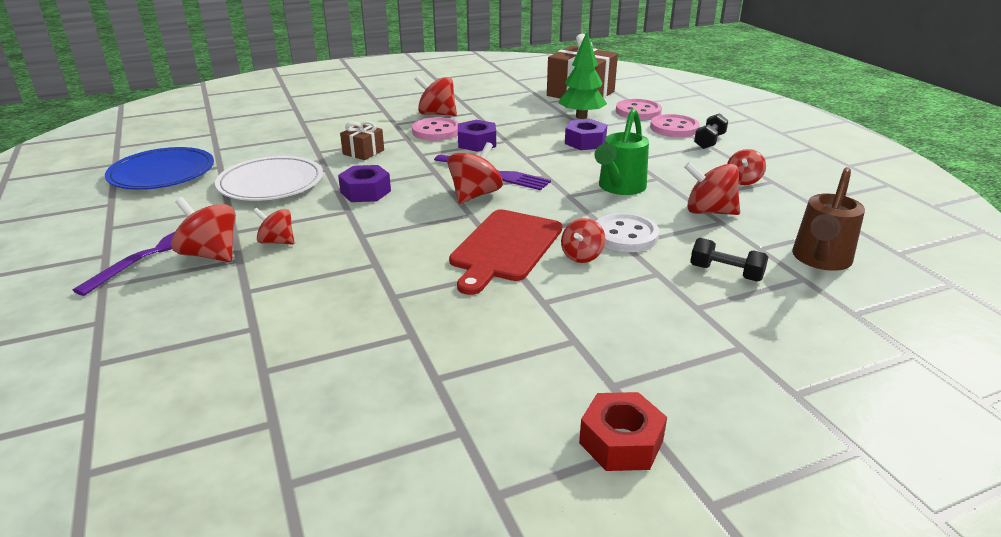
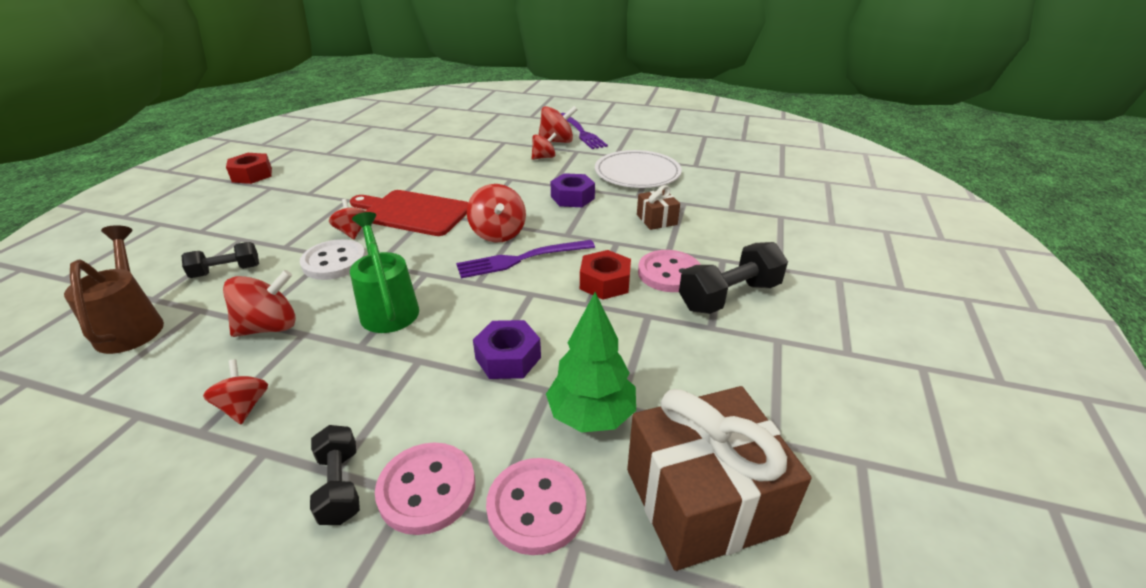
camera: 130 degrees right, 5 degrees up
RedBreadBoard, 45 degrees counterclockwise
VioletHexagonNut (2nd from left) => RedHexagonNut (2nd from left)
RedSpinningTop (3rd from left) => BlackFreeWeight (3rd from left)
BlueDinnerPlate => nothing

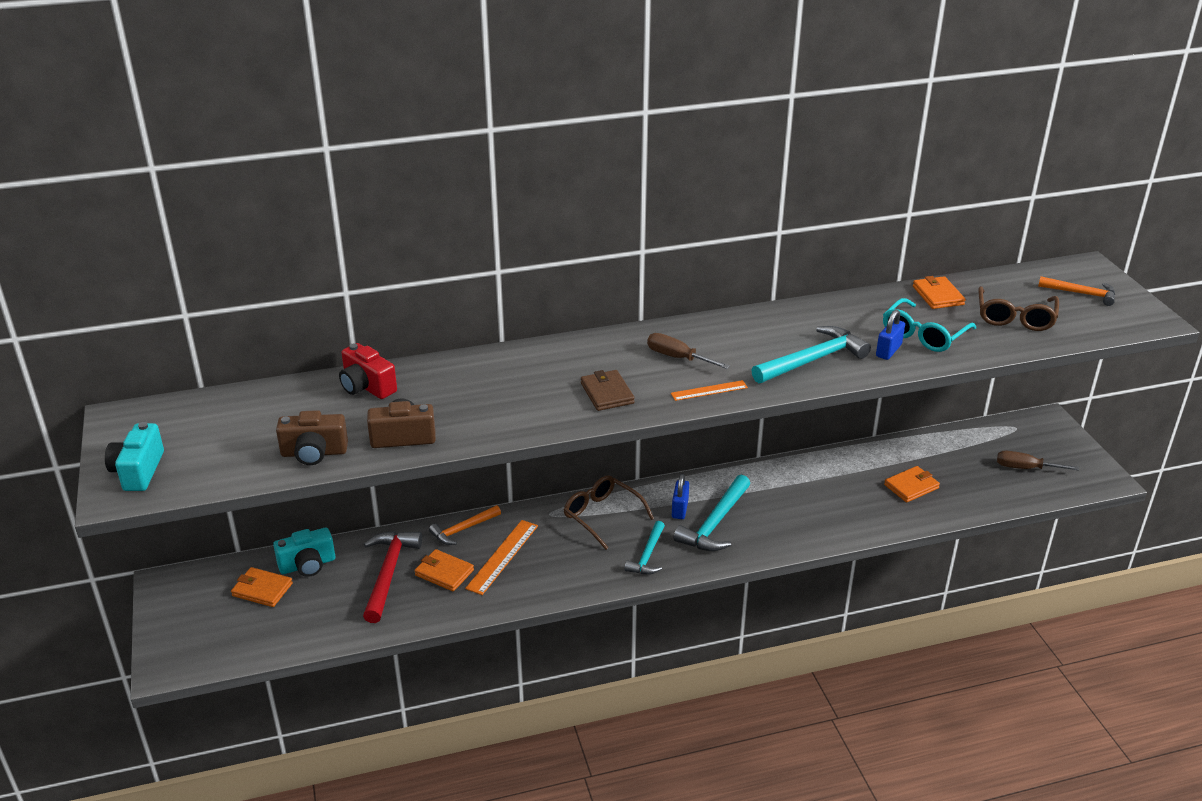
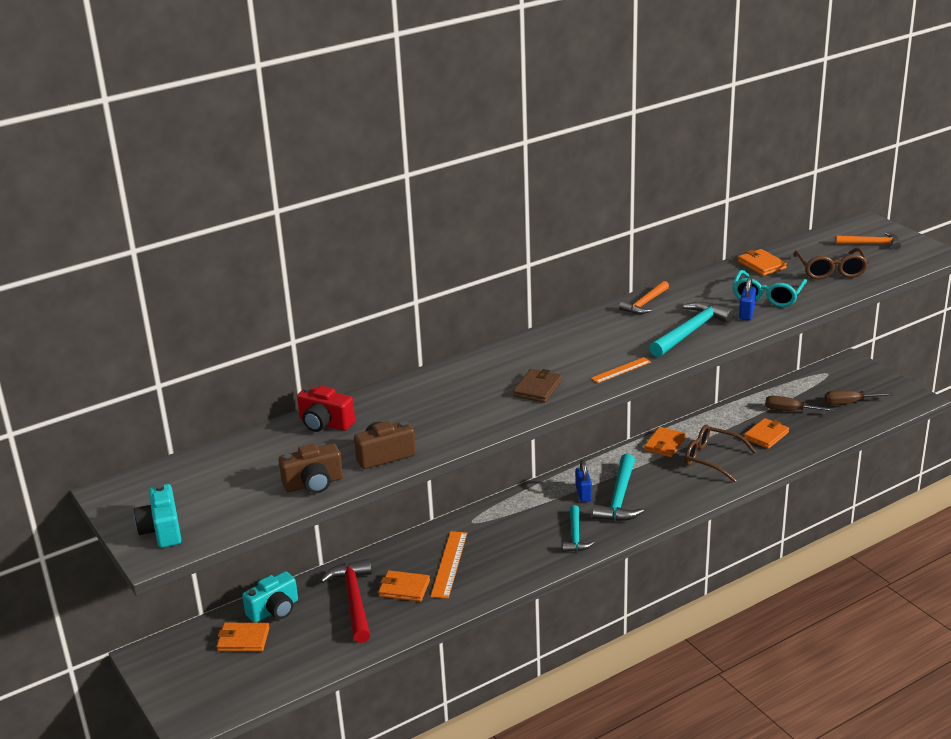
camera: 15 degrees left, 5 degrees down
BrownWallet, 60 degrees clockwise
OrangeColouredHammer (1st from left), move
nothing => OrangeColouredWallet (3rd from left)
BrownGlasses (1st from left), move
BrownScrewdriver (1st from left), move

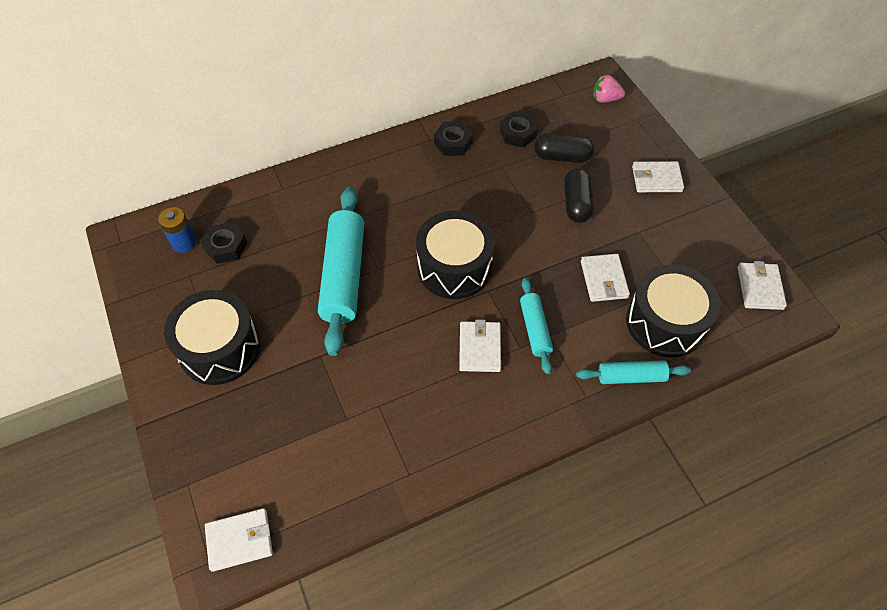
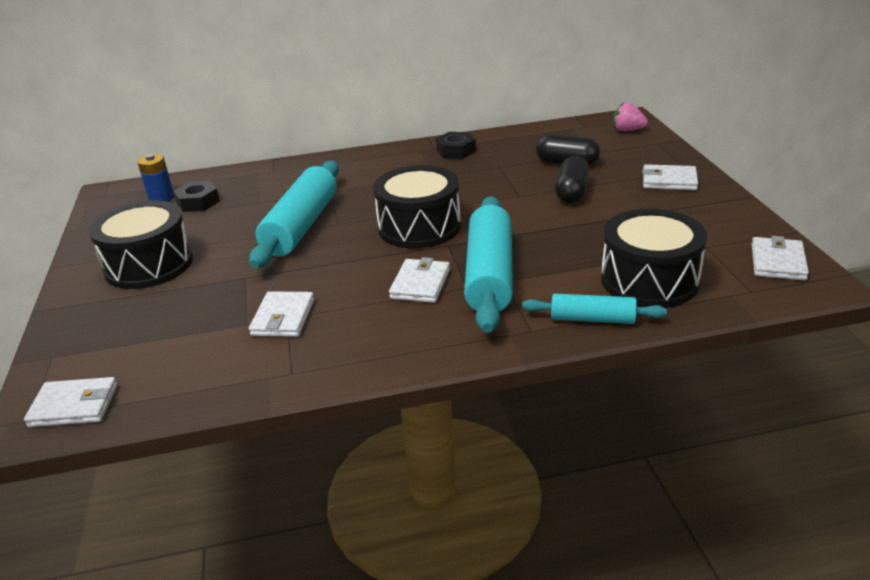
camera: 15 degrees right, 25 degrees down
WhiteWallet (3rd from left in the first image) => WhiteWallet (2nd from left), move
TealDoughRoller (2nd from left), x1.87
BlackHexagonNut (3rd from left) => nothing

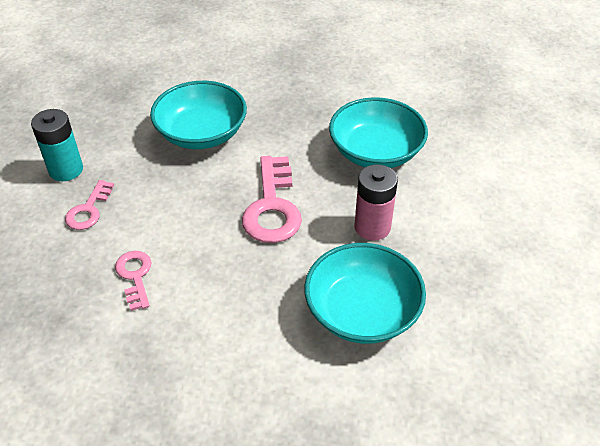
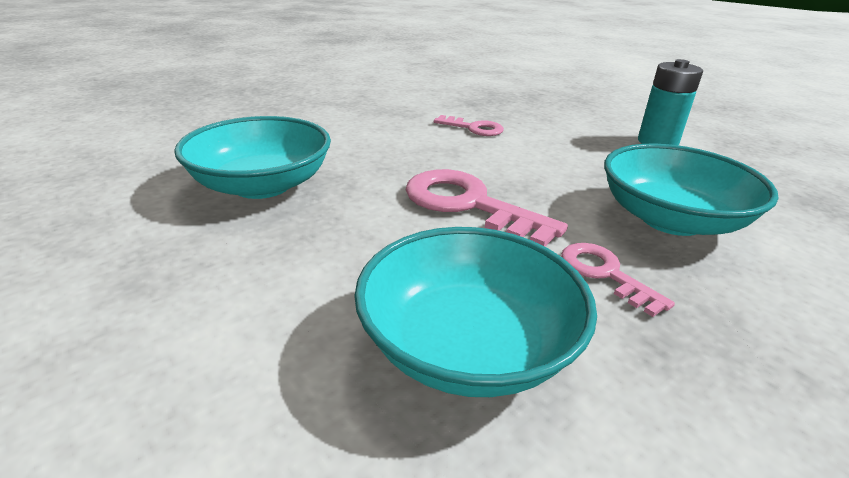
camera: 130 degrees right, 15 degrees down
RosePinkLatchkey (1st from left in the first image) => RosePinkLatchkey (3rd from left), move
RosePinkPowerCell => nothing

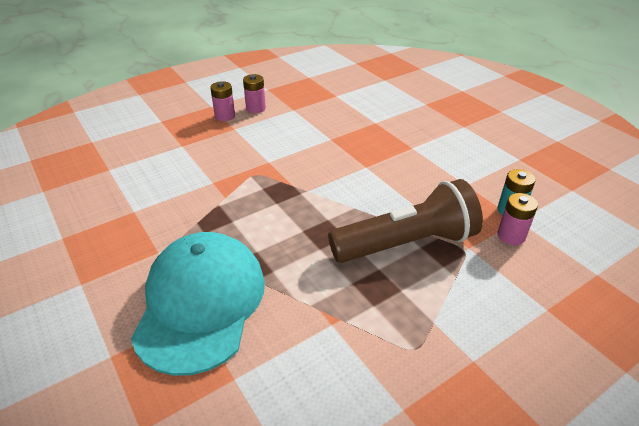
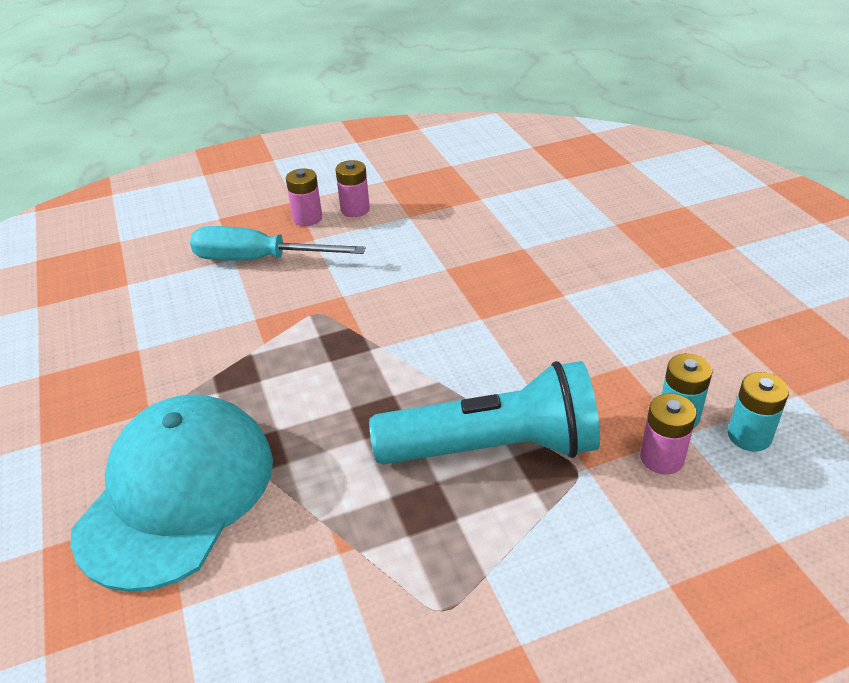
camera: 15 degrees right, 0 degrees up
nothing => TealScrewdriver
BrownPocketTorch => TealPocketTorch
nothing => TealPowerCell (2nd from left)

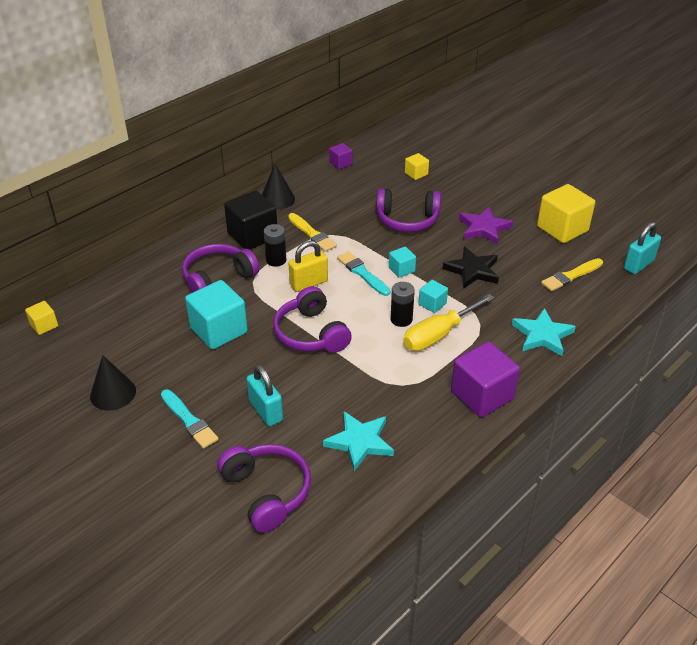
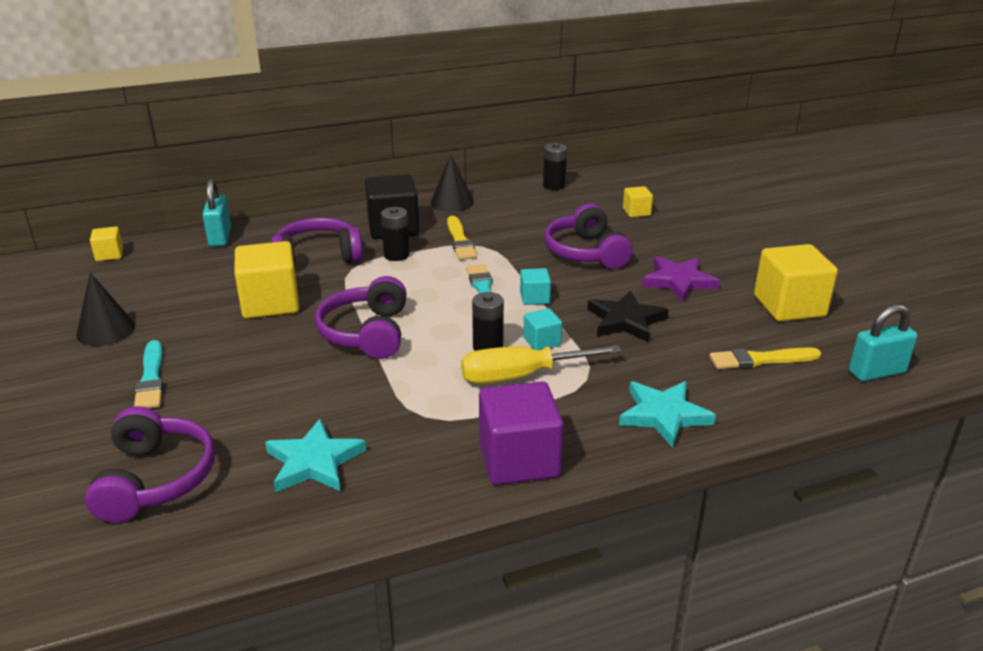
camera: 25 degrees right, 10 degrees down
TealSmallLock (1st from left), move
TealSolidCube (1st from left) => YellowSolidCube (2nd from left)
VioletSolidCube (1st from left) => BlackPowerCell (3rd from left)
VioletOverEarHeadphones (4th from left), 45 degrees clockwise
YellowSmallLock => nothing

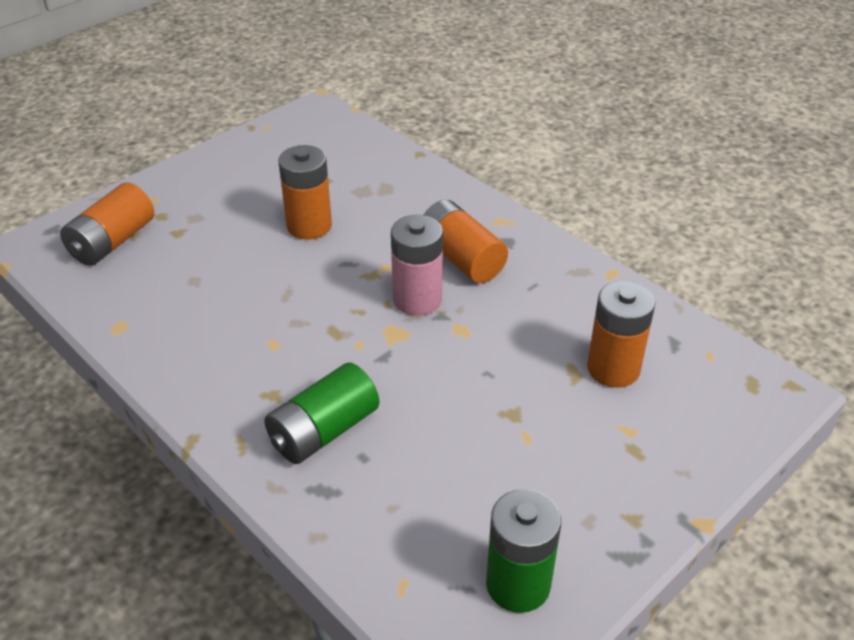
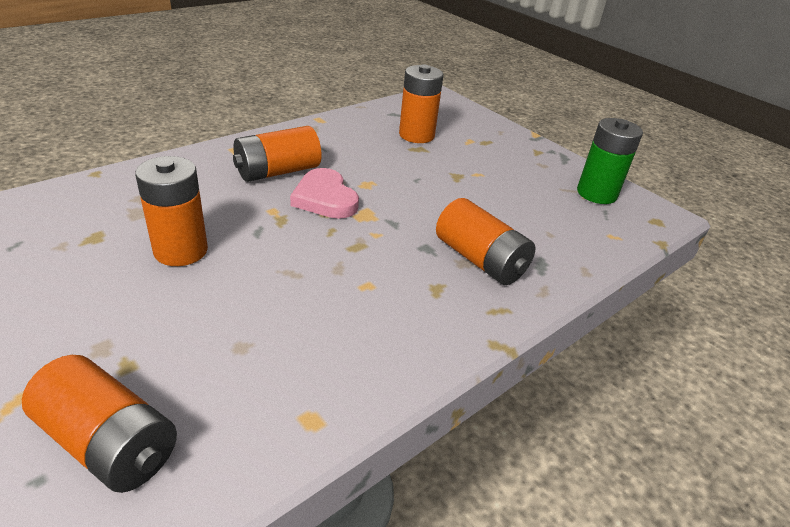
camera: 90 degrees left, 5 degrees down
RosePinkPowerCell => RosePinkHeart
GreenPowerCell (1st from left) => OrangeColouredPowerCell (5th from left)

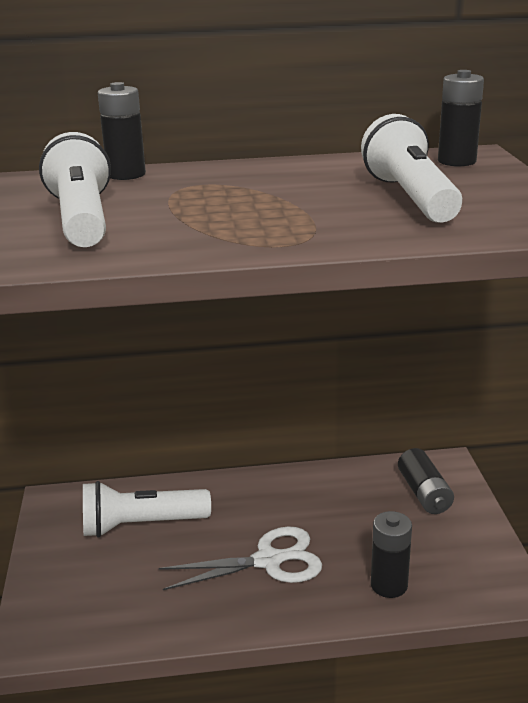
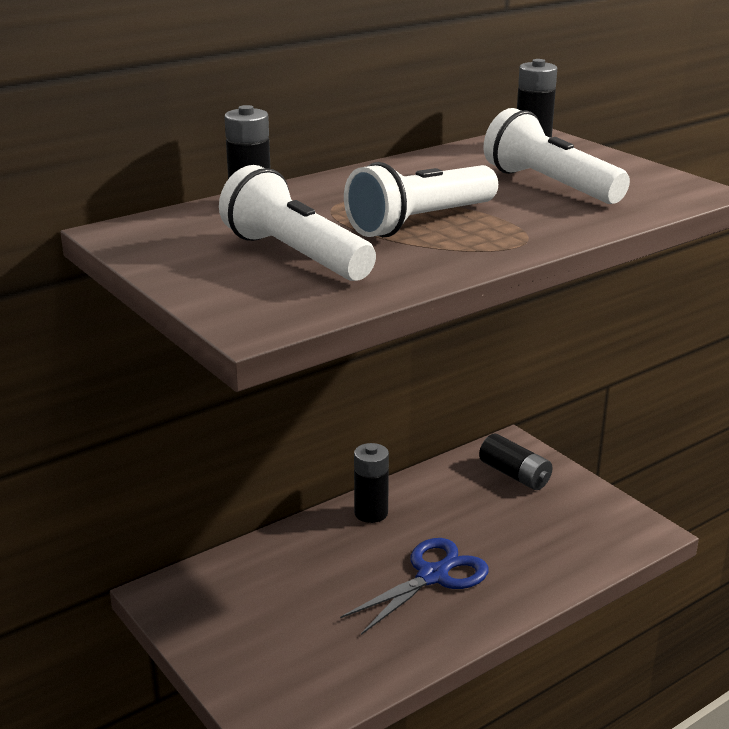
camera: 30 degrees left, 0 degrees up
WhitePairOfScissors => BluePairOfScissors
WhitePocketTorch (2nd from left), move
BlackPowerCell (2nd from left), move

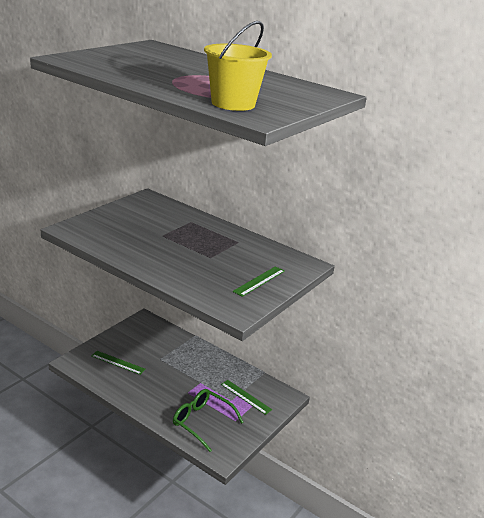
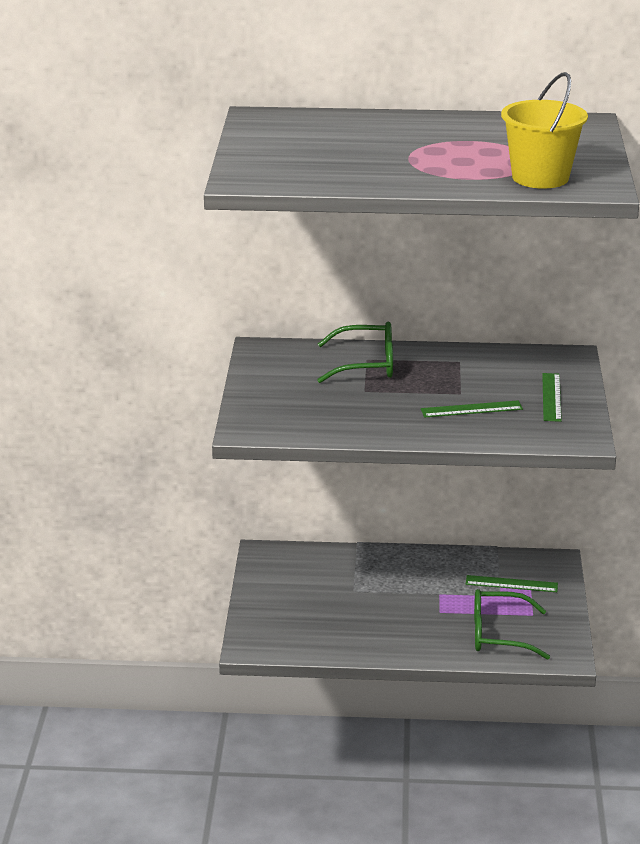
camera: 30 degrees left, 0 degrees up
nothing => GreenGlasses (1st from left)
GreenStraightedge (1st from left), move

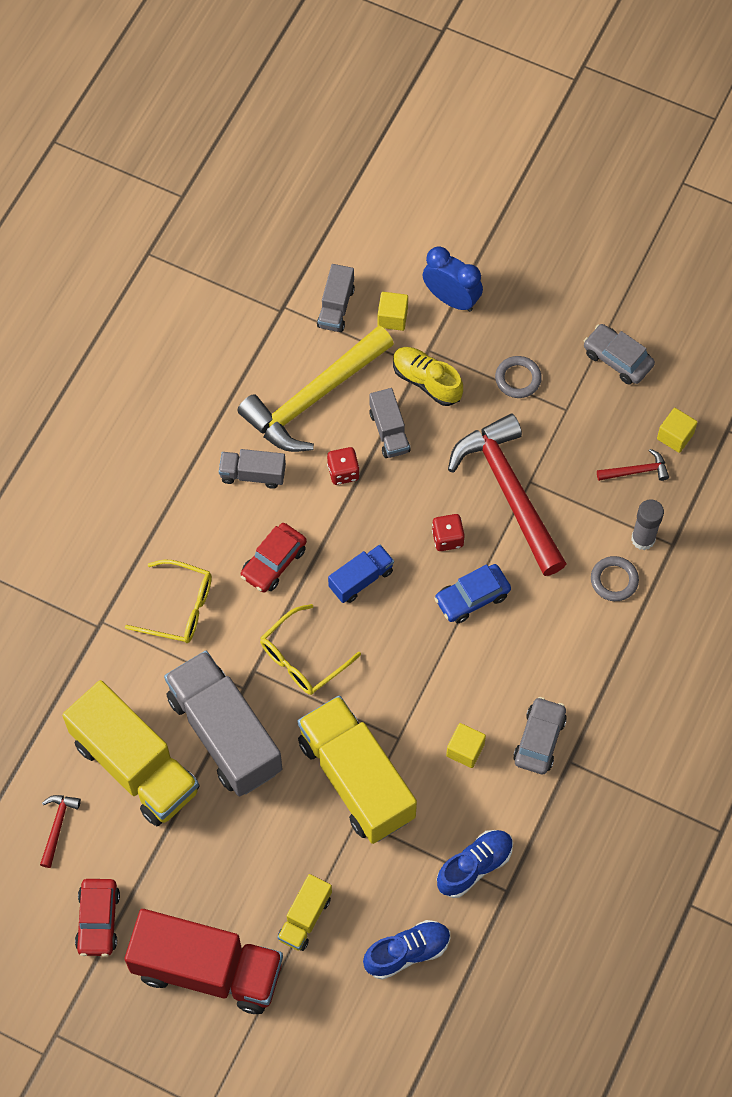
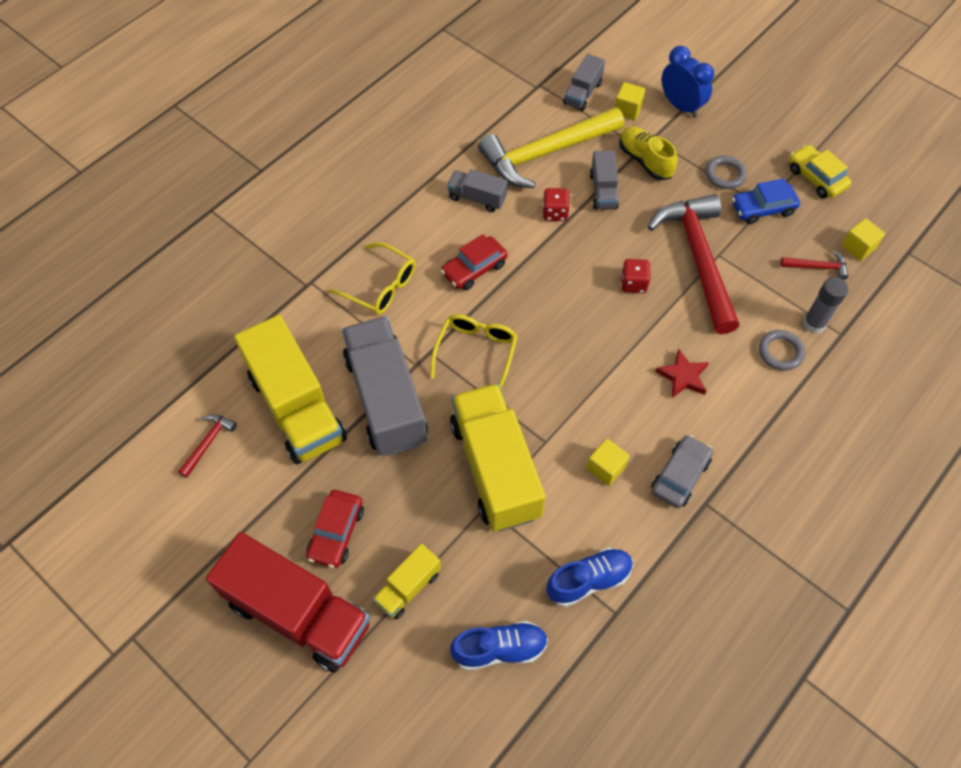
camera: 15 degrees right, 5 degrees down
RedToyCar (1st from left), move
YellowGlasses (2nd from left), 135 degrees clockwise
nothing => RedFivePointedStar
BlueToyCar, move
GrayToyCar (2nd from left) => YellowToyCar
BlueTruck => nothing

